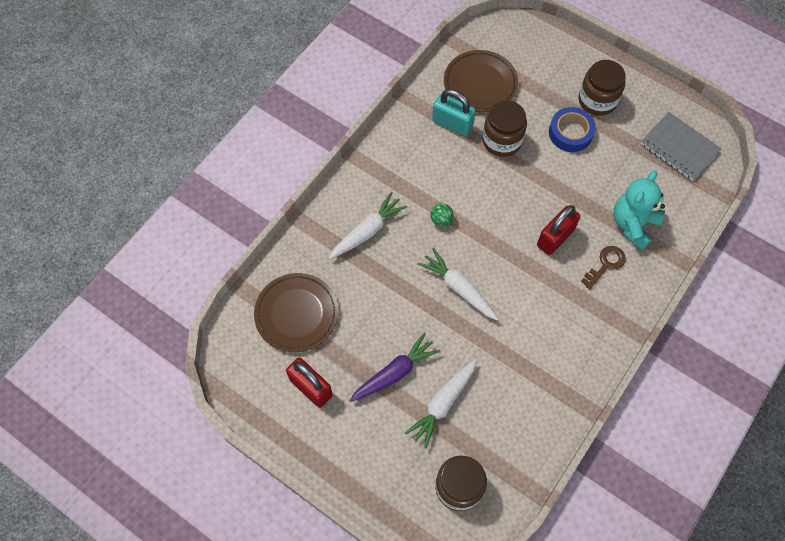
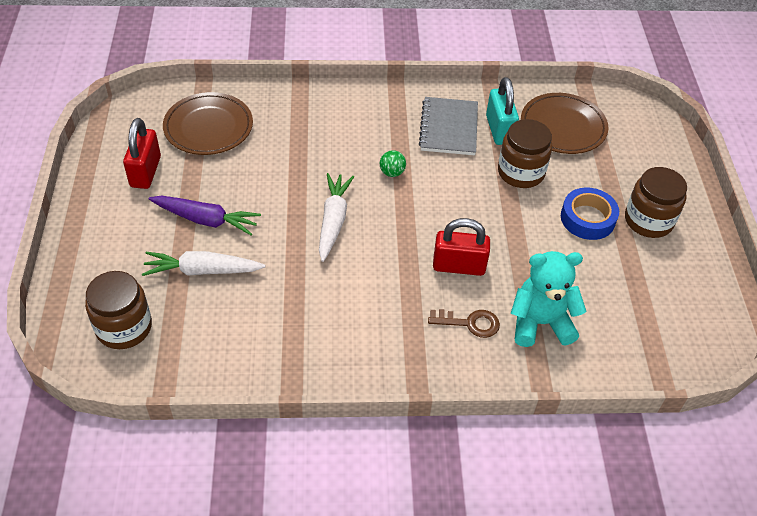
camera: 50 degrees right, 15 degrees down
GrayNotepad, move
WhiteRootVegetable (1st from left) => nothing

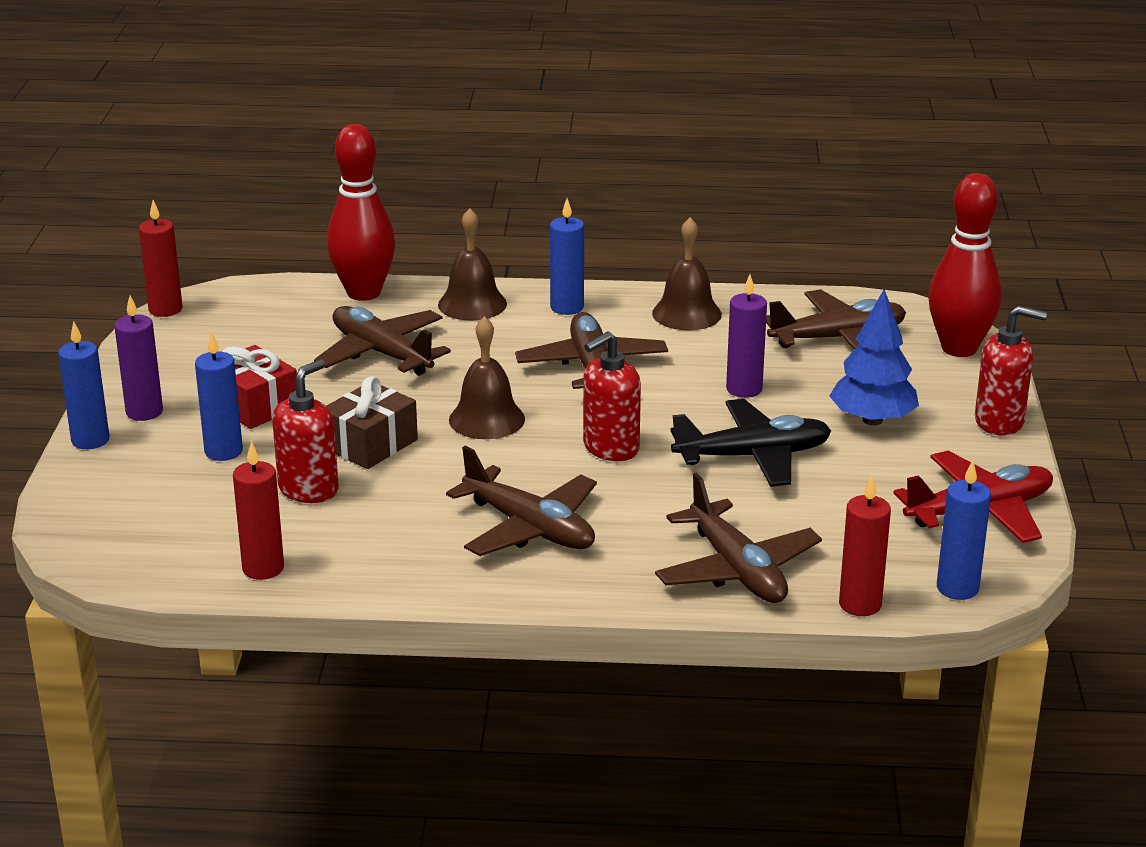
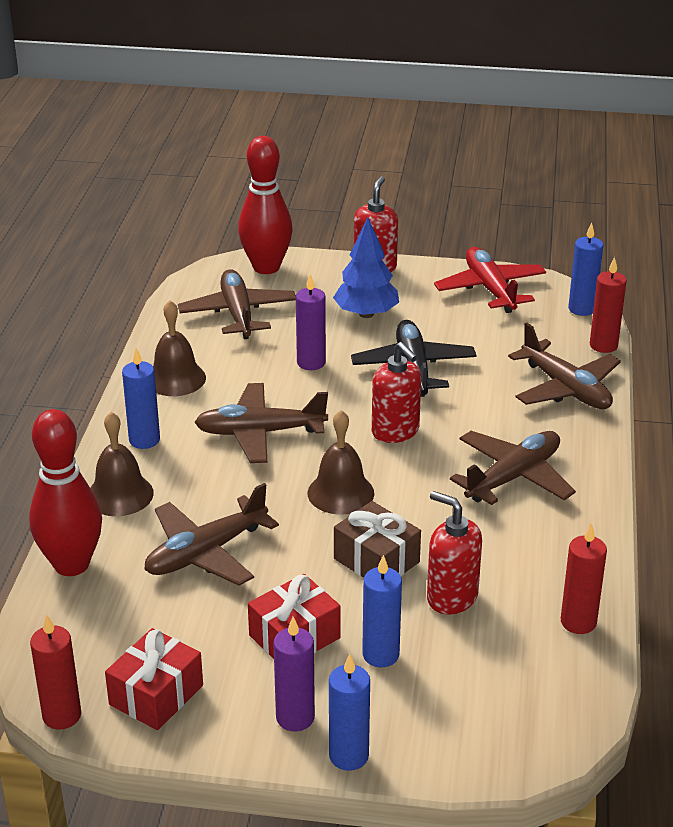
camera: 85 degrees left, 5 degrees up
nothing => RedPresent (1st from left)
BrownToyPlane (4th from left in the first image) => BrownToyPlane (5th from left), 75 degrees clockwise

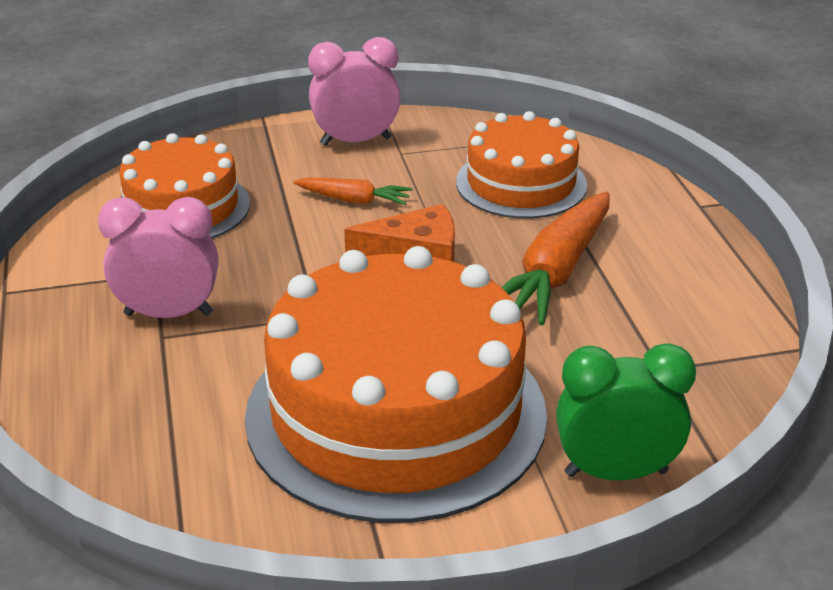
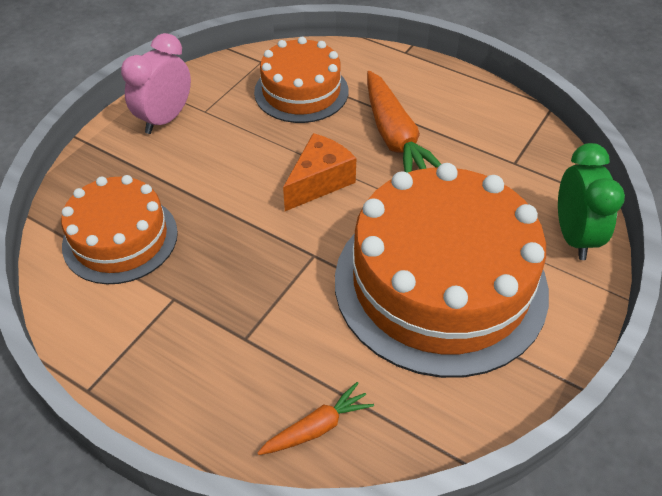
camera: 45 degrees left, 15 degrees up
OrangeColouredRootVegetable (1st from left), move
GreenClock, 135 degrees clockwise
RosePinkClock (1st from left) => nothing

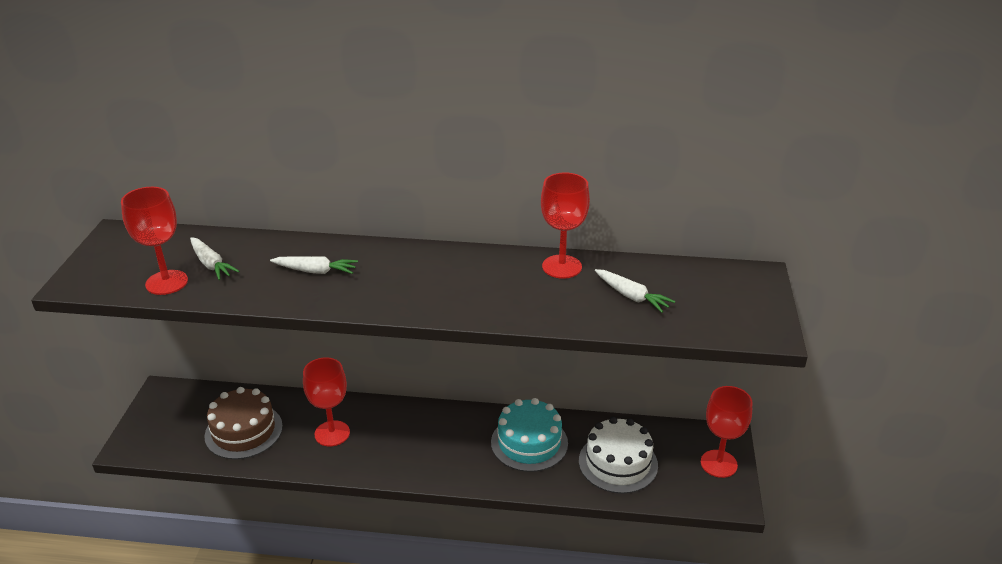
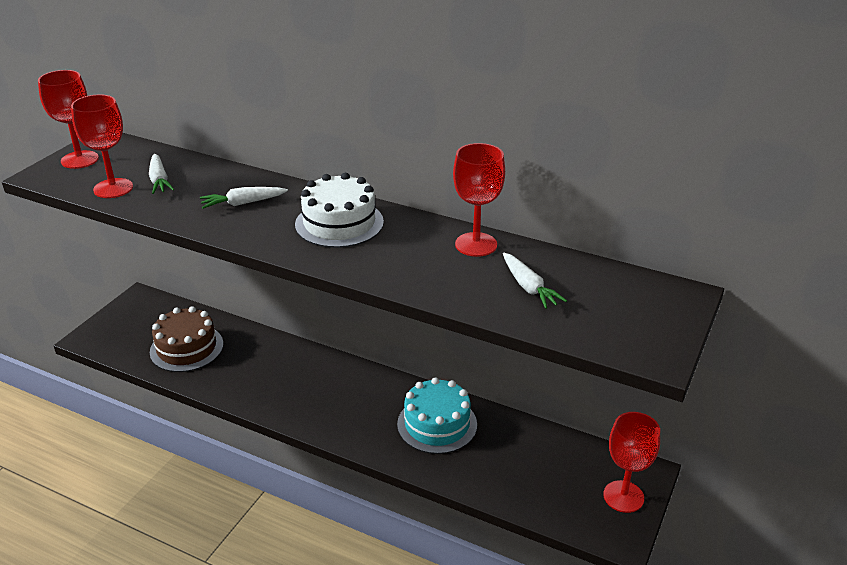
camera: 20 degrees right, 0 degrees up
RedChalice (2nd from left in the first image) => RedChalice (1st from left), move
WhiteRootVegetable (2nd from left), 135 degrees clockwise
WhiteLayerCake, move

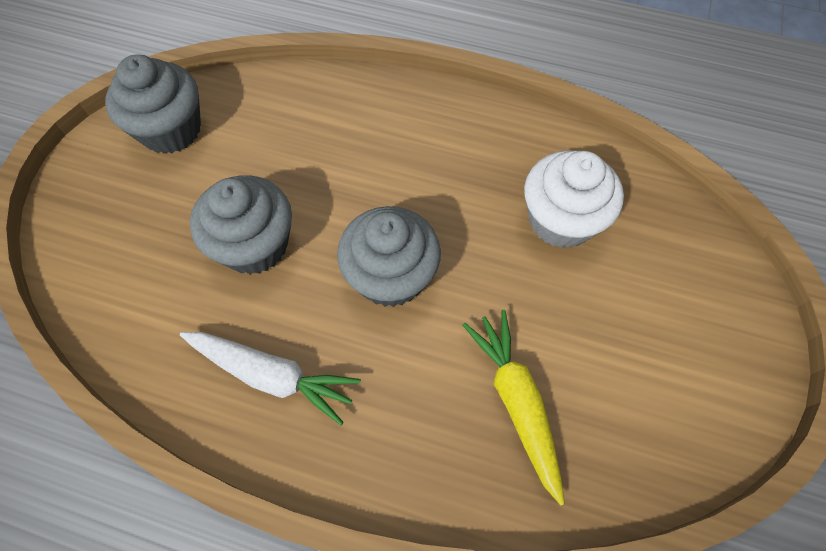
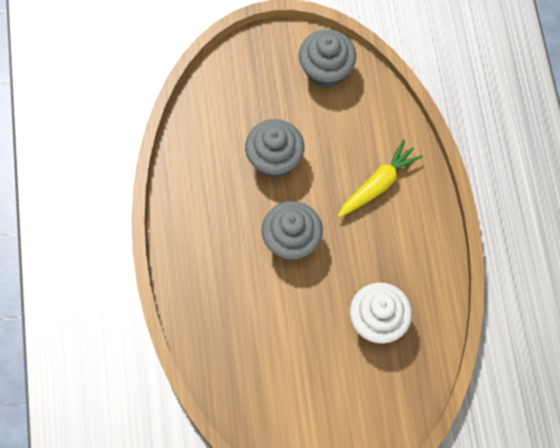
camera: 65 degrees right, 5 degrees up
YellowRootVegetable, move
WhiteRootVegetable => nothing

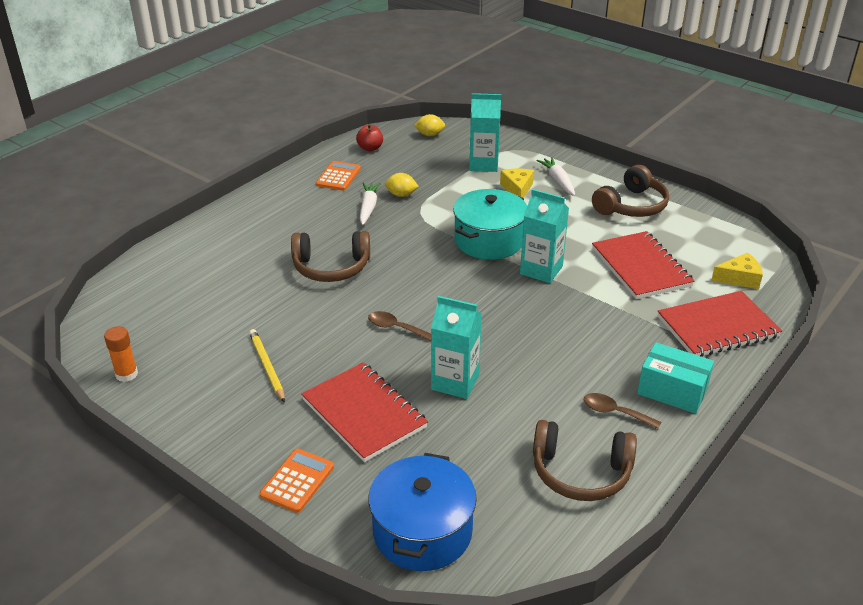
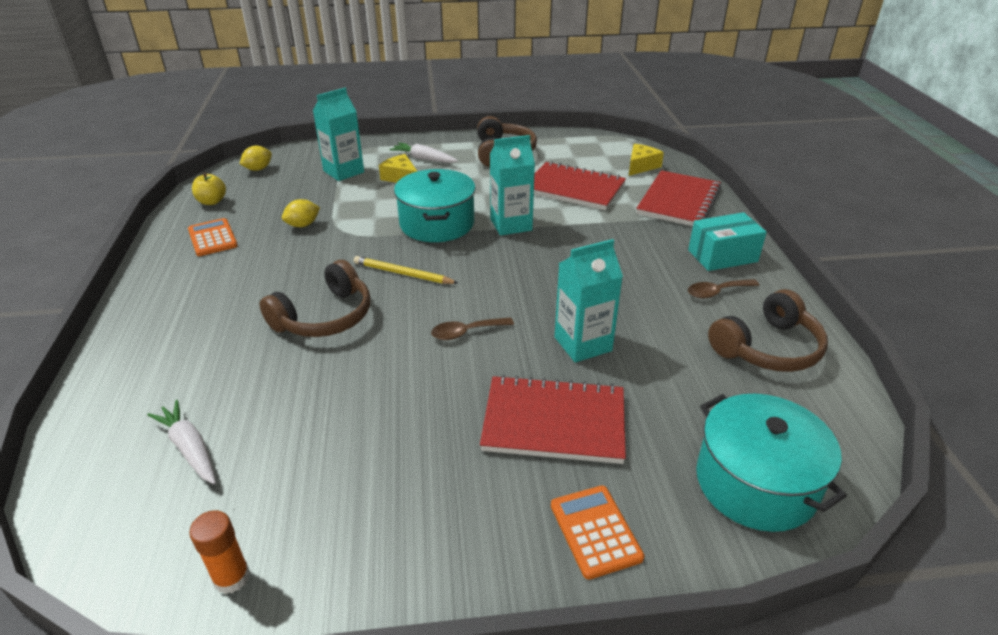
camera: 45 degrees left, 0 degrees up
WhiteRootVegetable (1st from left), move
RedApple => YellowApple
YellowWoodenPencil, move
BlueCookingPot => TealCookingPot (2nd from left)

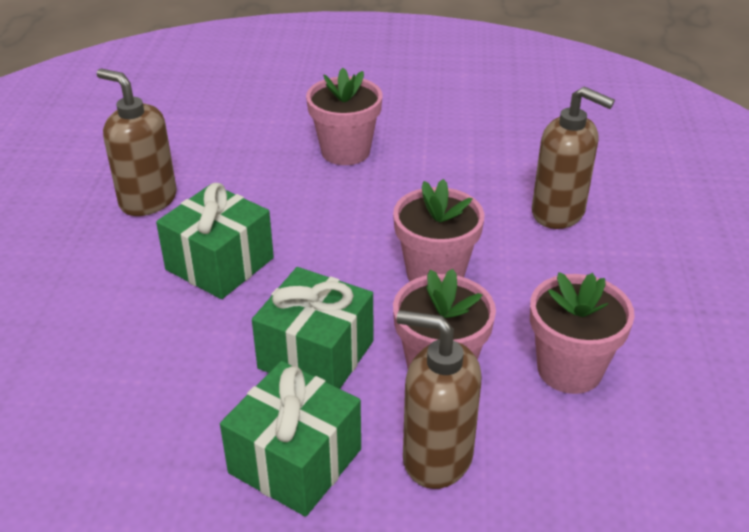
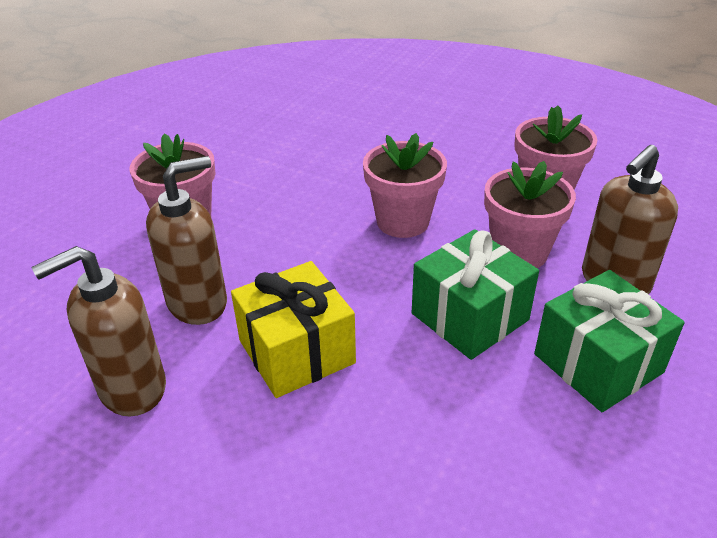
camera: 65 degrees left, 0 degrees up
BrownPumpBottle (3rd from left in the first image) => BrownPumpBottle (2nd from left), move
GreenPresent (1st from left) => YellowPresent

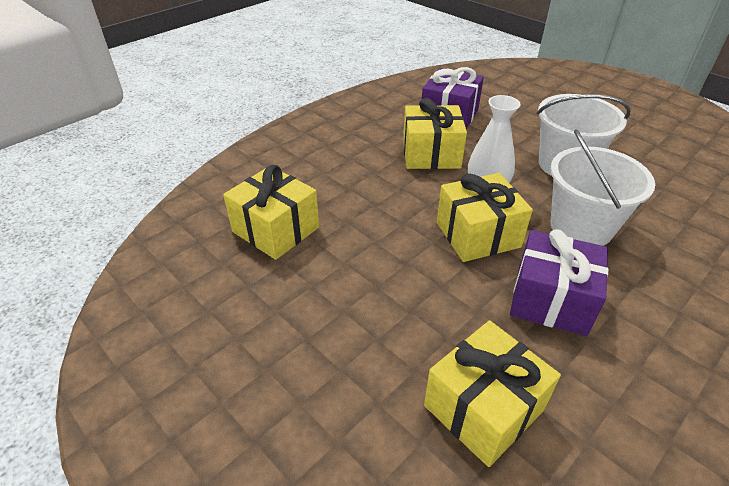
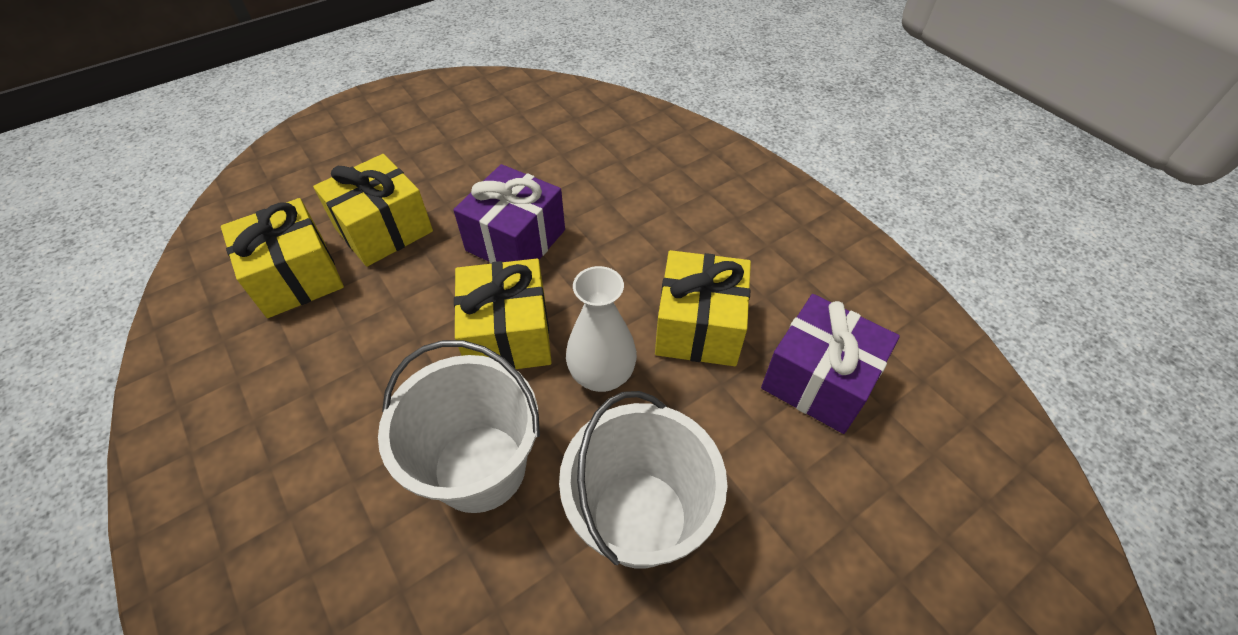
camera: 100 degrees right, 10 degrees up
YellowPresent (1st from left in the first image) => YellowPresent (2nd from left), move
VioletPresent (2nd from left in the first image) => VioletPresent (1st from left), move

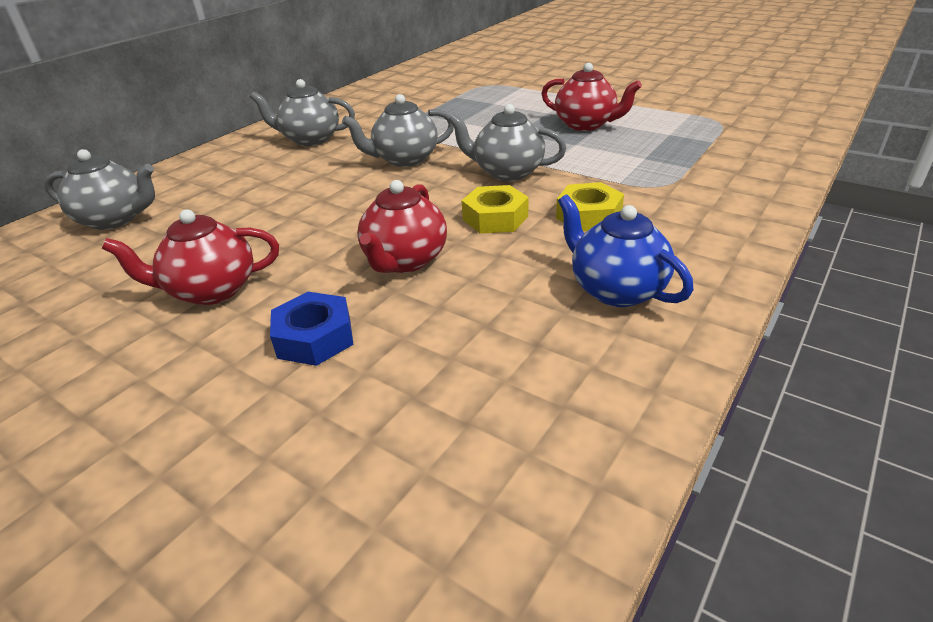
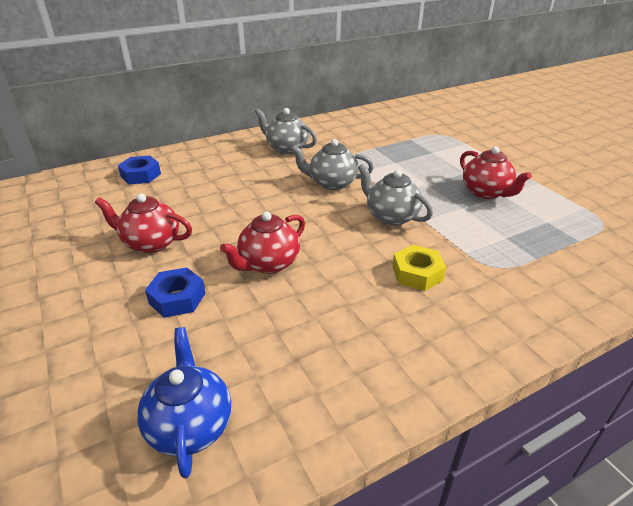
camera: 25 degrees right, 0 degrees up
GrayChinaTeapot (1st from left) => BlueHexagonNut (1st from left)
BlueChinaTeapot, move
YellowHexagonNut (1st from left) => nothing

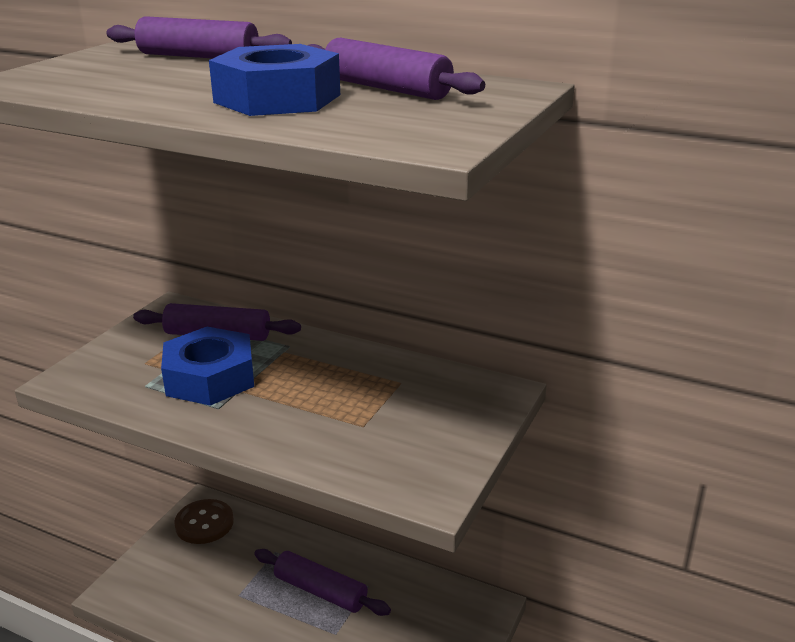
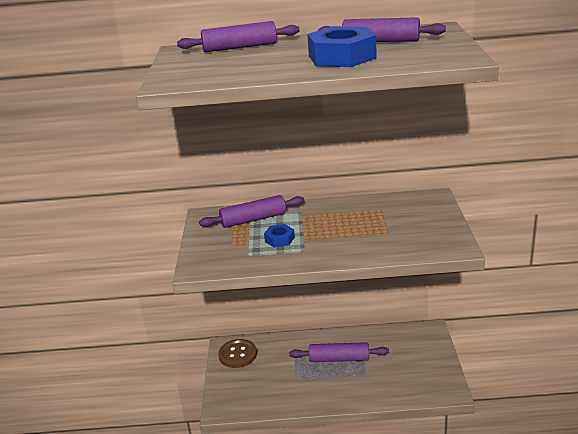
camera: 25 degrees left, 0 degrees up
BlueHexagonNut (1st from left), x0.50

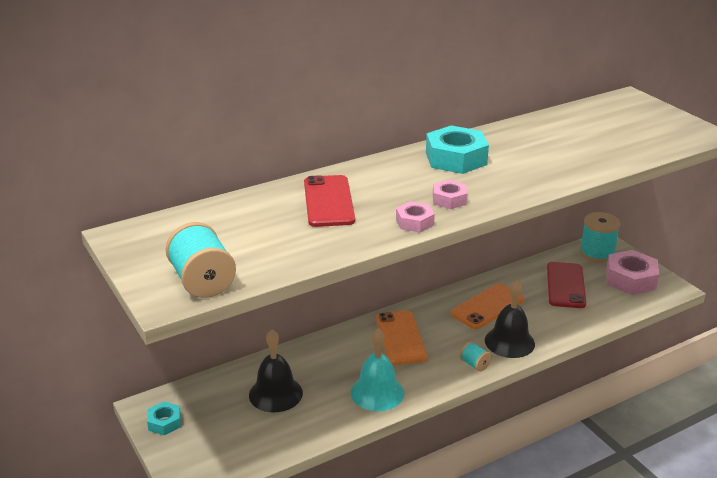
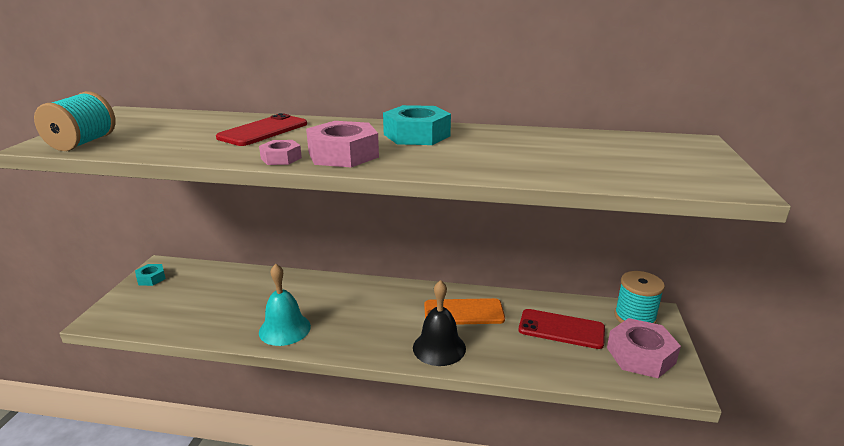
camera: 40 degrees right, 5 degrees down
RosePinkHexagonNut (2nd from left), x1.85
RedPhone (2nd from left), 60 degrees clockwise
BlackBell (1st from left) => nothing
OrangeColouredPhone (1st from left) => nothing
TealReelOfThread (2nd from left) => nothing

